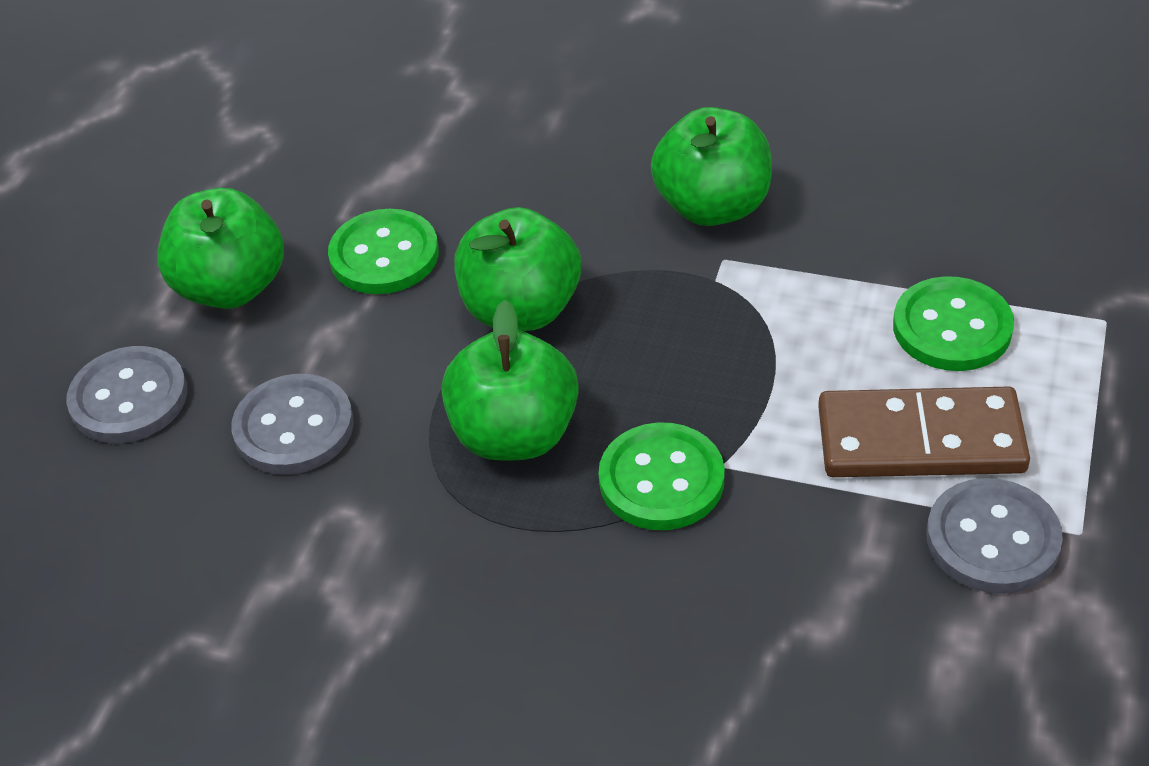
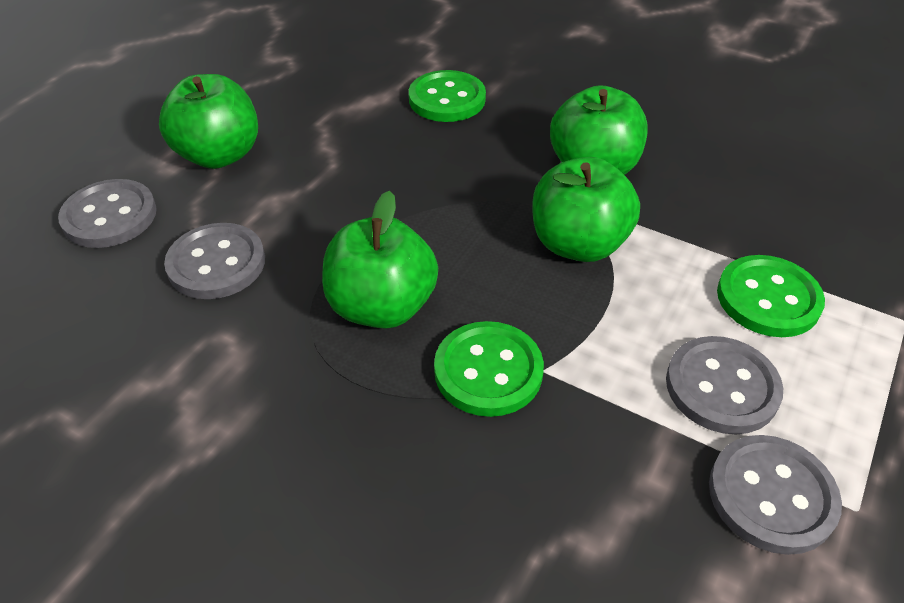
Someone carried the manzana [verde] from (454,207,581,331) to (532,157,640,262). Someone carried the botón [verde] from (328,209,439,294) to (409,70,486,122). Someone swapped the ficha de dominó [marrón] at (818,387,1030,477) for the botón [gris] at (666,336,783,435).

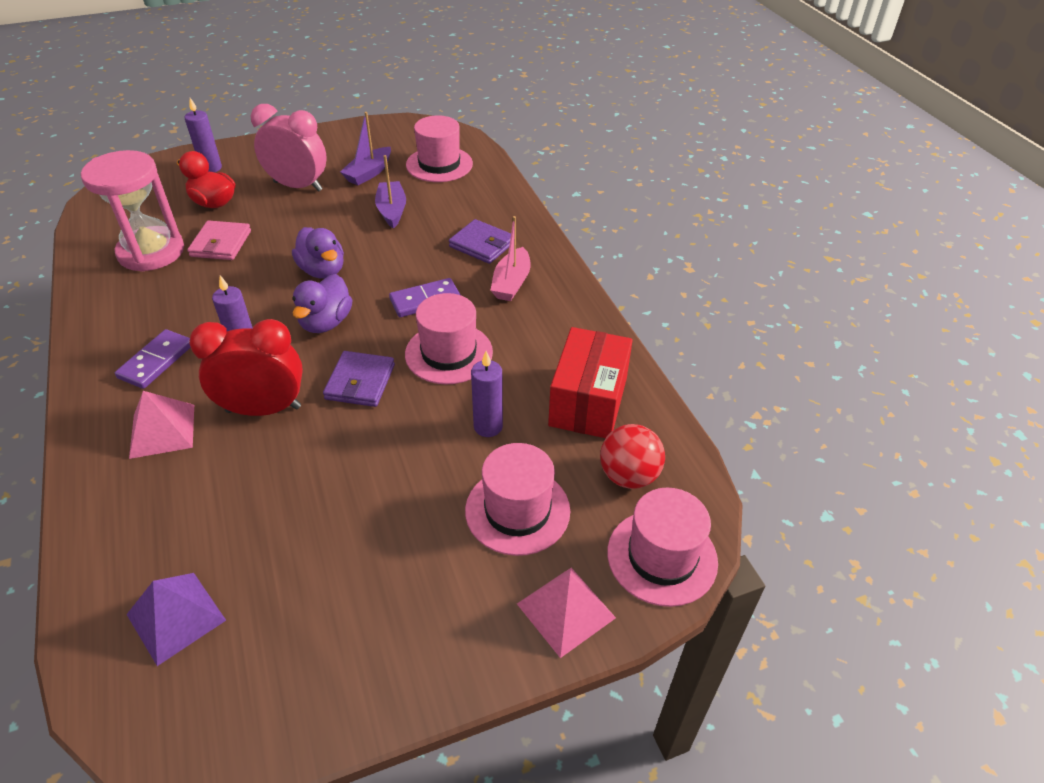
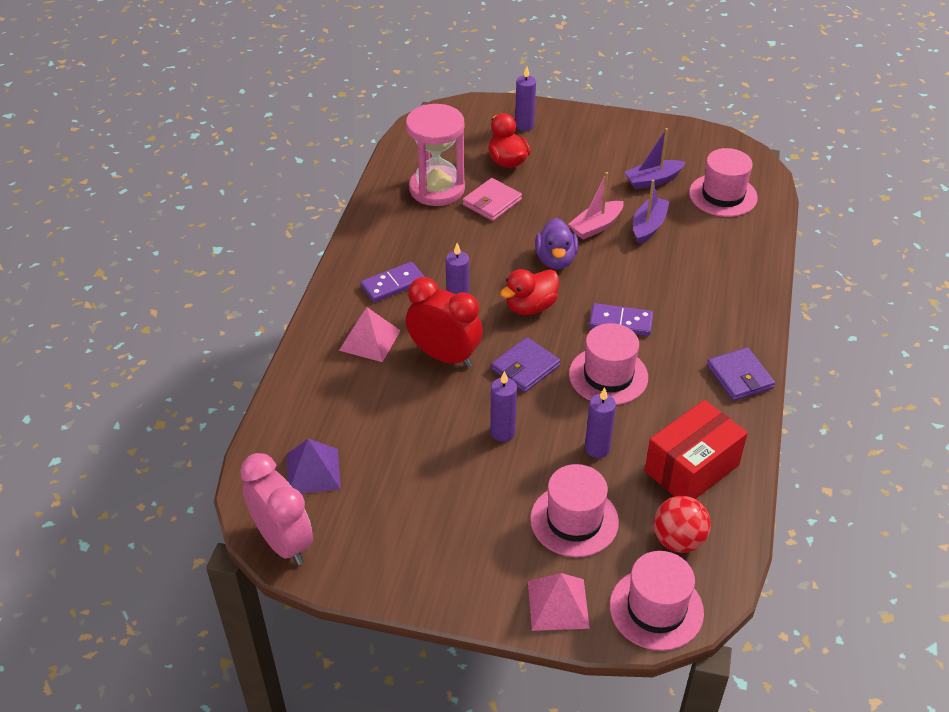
Someone carried the despertador [rosa] from (251,104,327,192) to (240,453,313,565). Someone carried the barco [rosa] from (490,216,530,301) to (568,172,624,240). Someone carried the cartera [morado] from (449,219,511,264) to (707,347,775,401). Someone repainted the pato [morado] at (292,274,352,333), which became the pato [rojo] at (500,269,559,315). Someone put down the vela [morado] at (490,371,517,442).

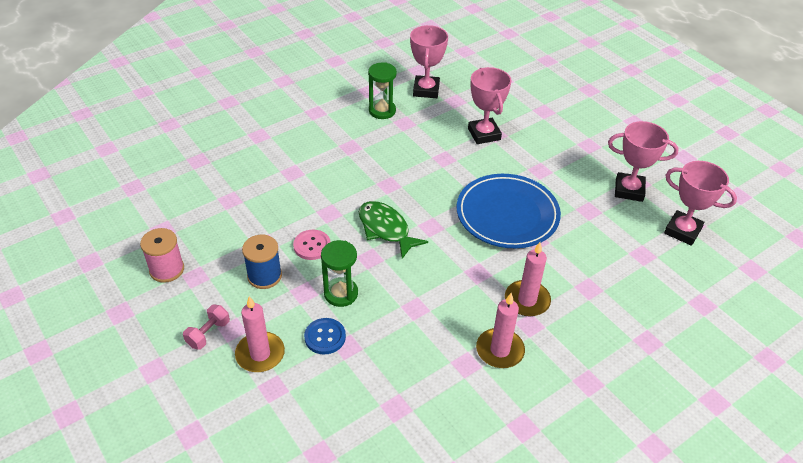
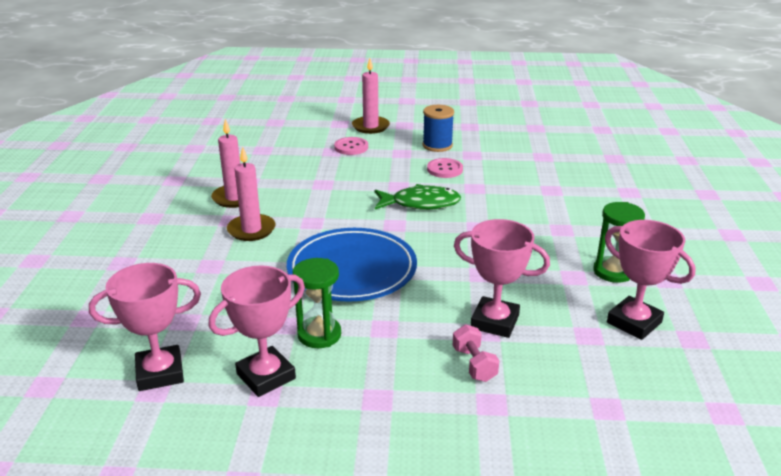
Someone took away the carrete [rosa] at (140,228,184,283). Someone carried the reloj de arena [verde] from (321,240,358,307) to (293,258,341,348). Someone carried the mancuerna [rosa] from (183,305,230,350) to (453,325,499,382). Someone repainted the botón [azul] at (304,318,346,354), which became the botón [rosa] at (334,137,368,155).

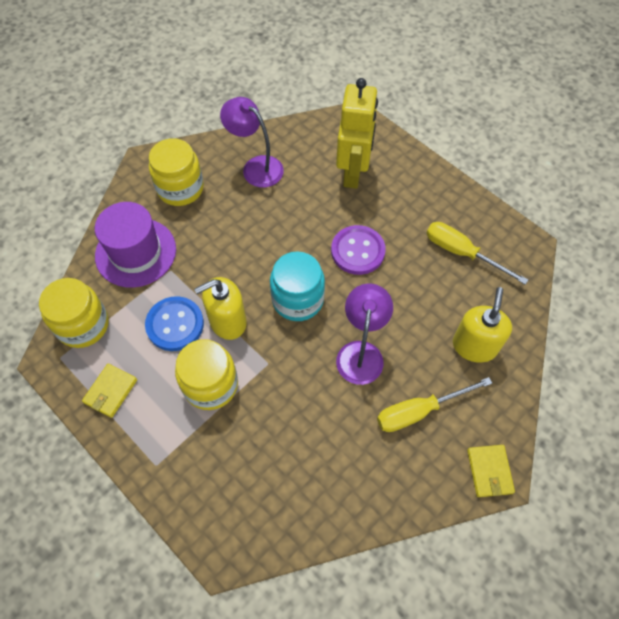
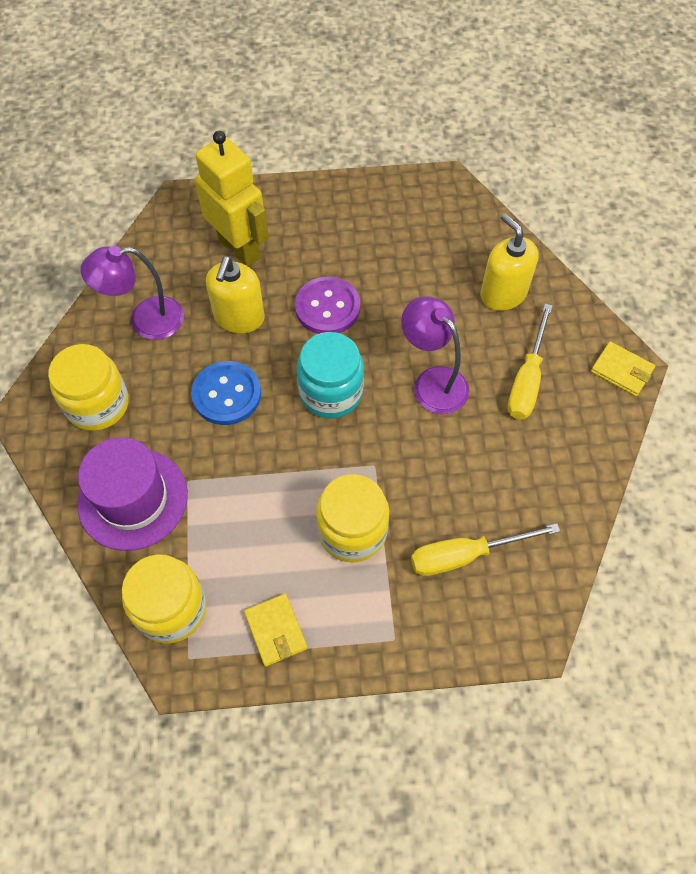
Someone carried the destornillador [amarillo] from (427,222,528,285) to (411,523,560,576). Someone carried the dispensador de jabón [amarillo] from (194,277,247,340) to (206,256,265,333). Someone carried the botón [azul] from (145,296,204,351) to (191,361,261,425).

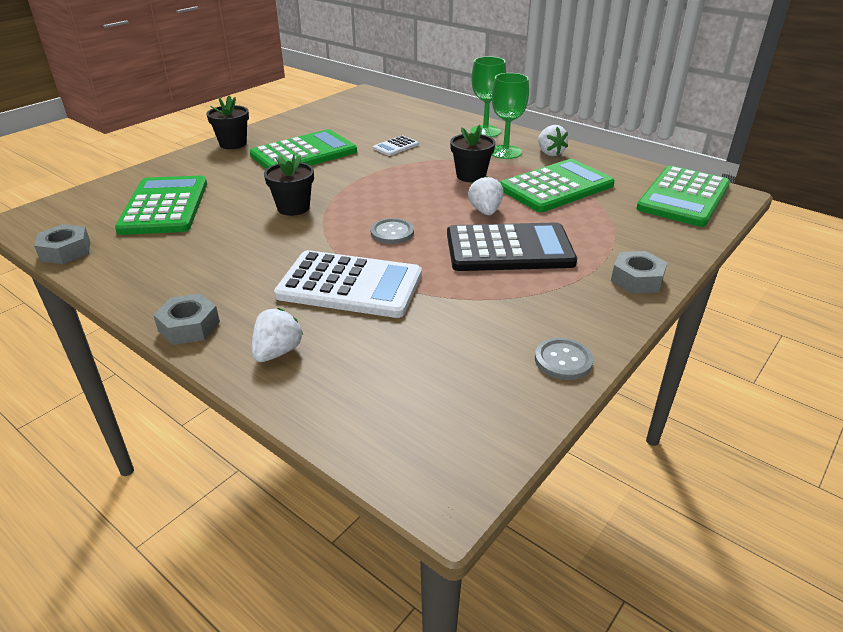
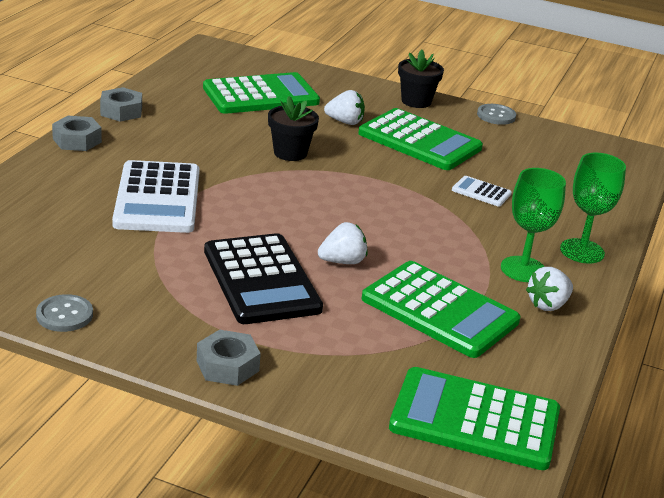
Someone took away the maceta [negro] at (450,125,495,182). Someone carried the botón [gris] from (370,218,414,244) to (477,104,516,125). Someone carried the tuerca [gris] from (34,224,90,264) to (100,87,142,122). Someone carried the fresa [blanco] from (252,308,303,362) to (324,90,365,125).

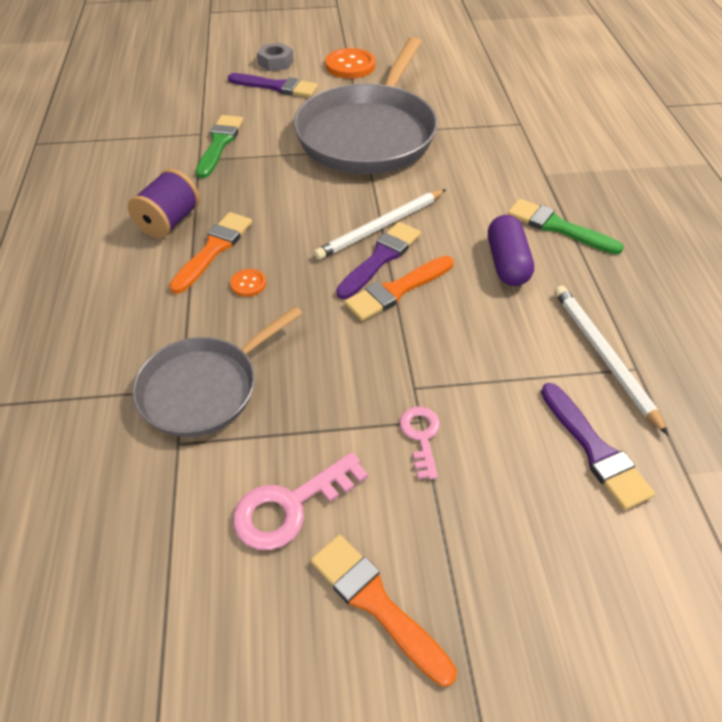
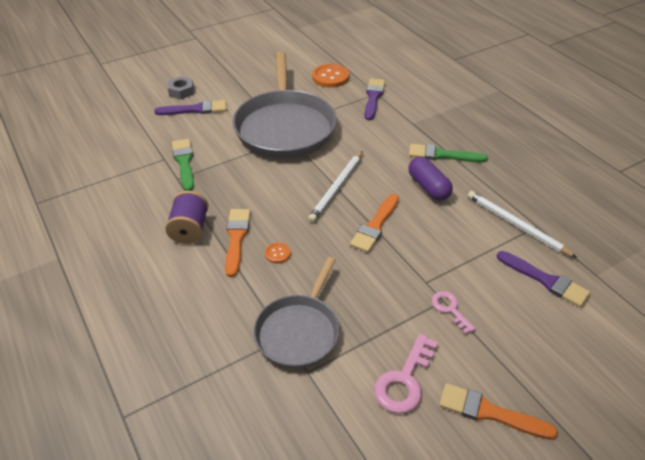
Someone carried the botón [naranja] from (326,48,375,78) to (312,64,349,87). Someone carried the pincel [morado] from (336,222,421,299) to (365,78,385,120).

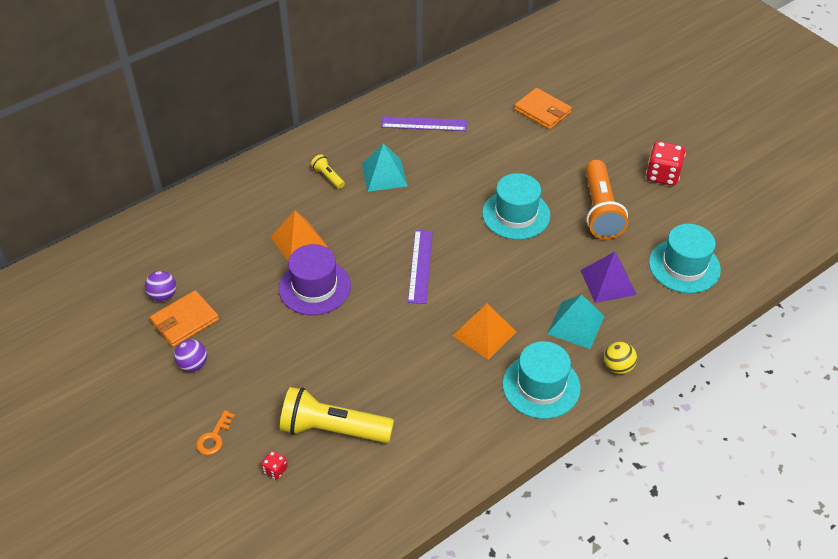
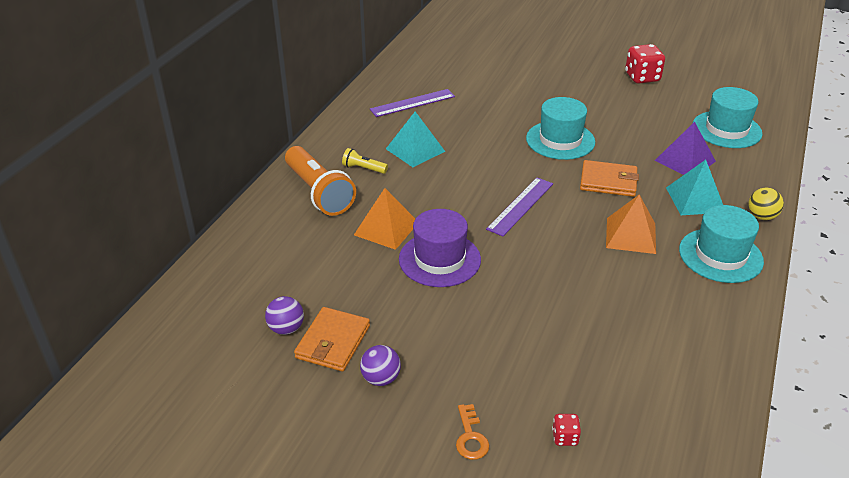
Someone carried the cartera [naranja] from (514,88,572,130) to (580,160,639,197). Someone carried the lámpara de mano [naranja] from (585,160,628,239) to (285,146,356,216). Someone rotated the regla [morado] at (408,230,433,304) by 60 degrees clockwise. Someone took away the lámpara de mano [amarillo] at (280,387,394,443).

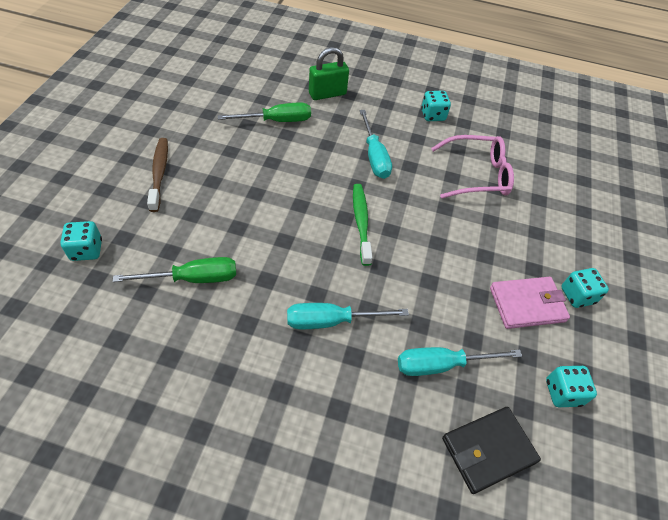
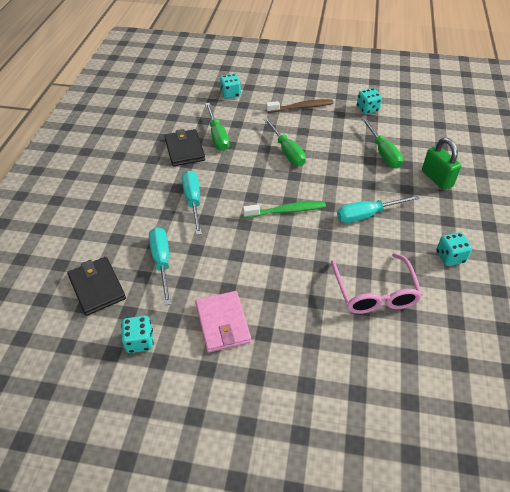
Someone carried the dado [turquesa] from (561,268,609,308) to (357,88,382,114). Someone put down the destornillador [verde] at (264,118,306,166). Someone put down the cartera [negro] at (164,129,205,166).

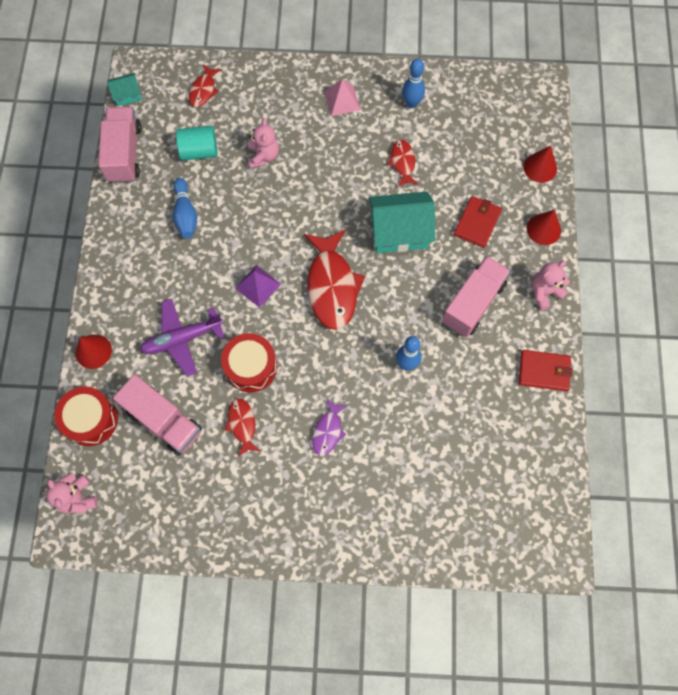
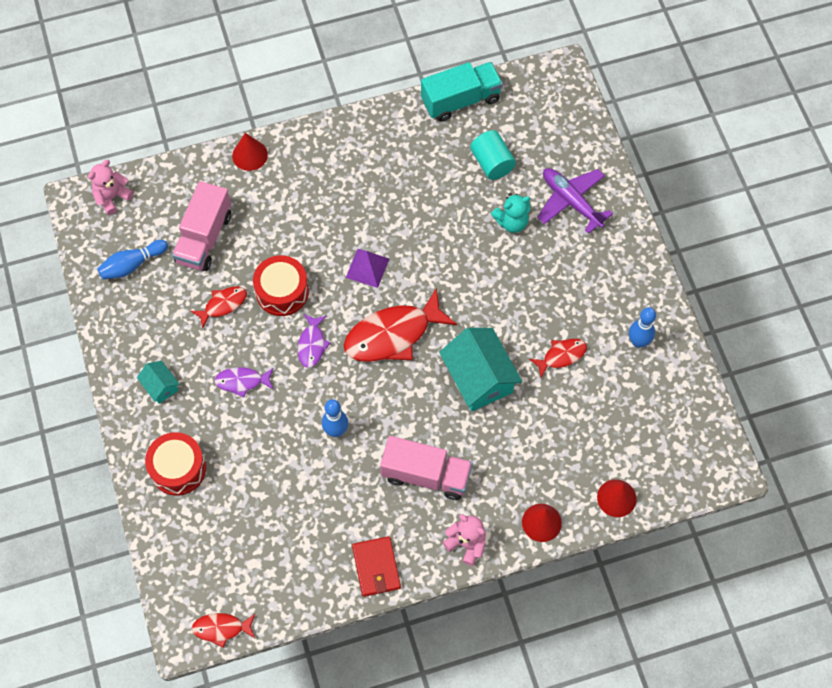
Someone carried the pez [rojo] from (189,64,222,107) to (192,613,255,648). Someone carried the casa [turquesa] from (107,73,142,106) to (137,361,180,404). Someone took away the pirámide [rosa] at (324,79,361,116). Someone repainted the camión [rosa] at (98,107,142,183), which became the camión [turquesa] at (421,62,503,122). Someone repainted the osito [rosa] at (248,118,279,169), which became the osito [turquesa] at (491,193,530,233). Someone carried the bolo [azul] from (173,178,197,238) to (97,240,168,279). Someone took away the cartera [rojo] at (454,196,502,248). Someone carried the avión [morado] from (140,298,225,376) to (537,168,613,234). Someone carried the tambor [rojo] from (54,387,118,446) to (145,432,206,496). Someone put down the pez [morado] at (298,314,330,368).

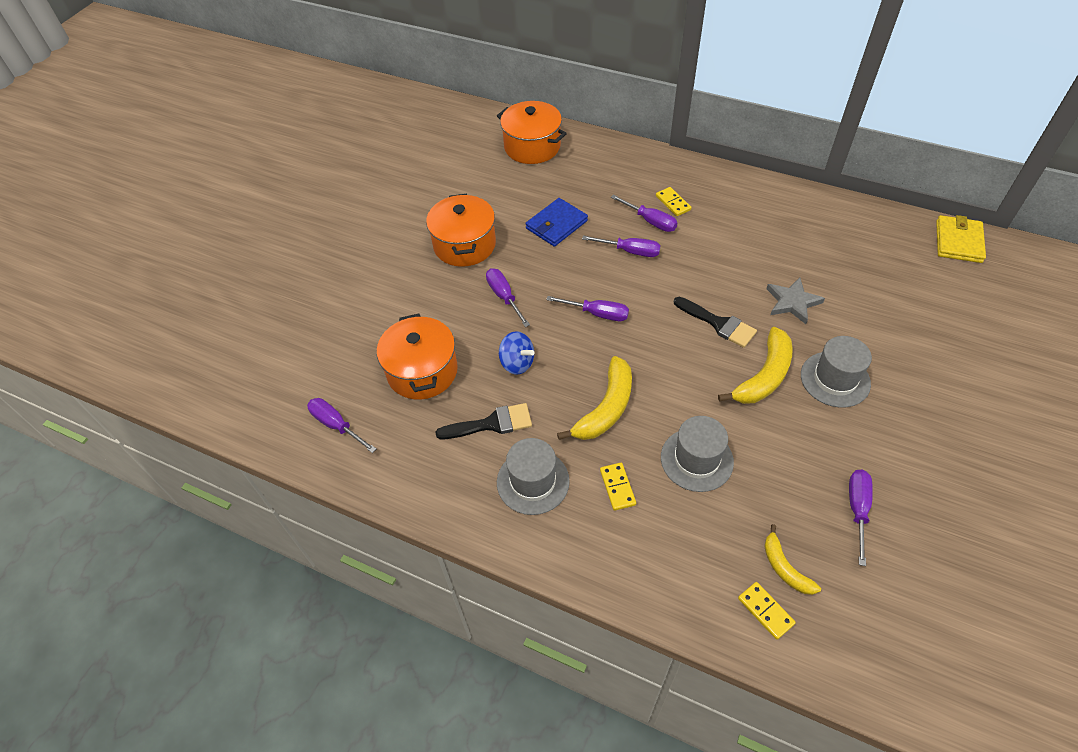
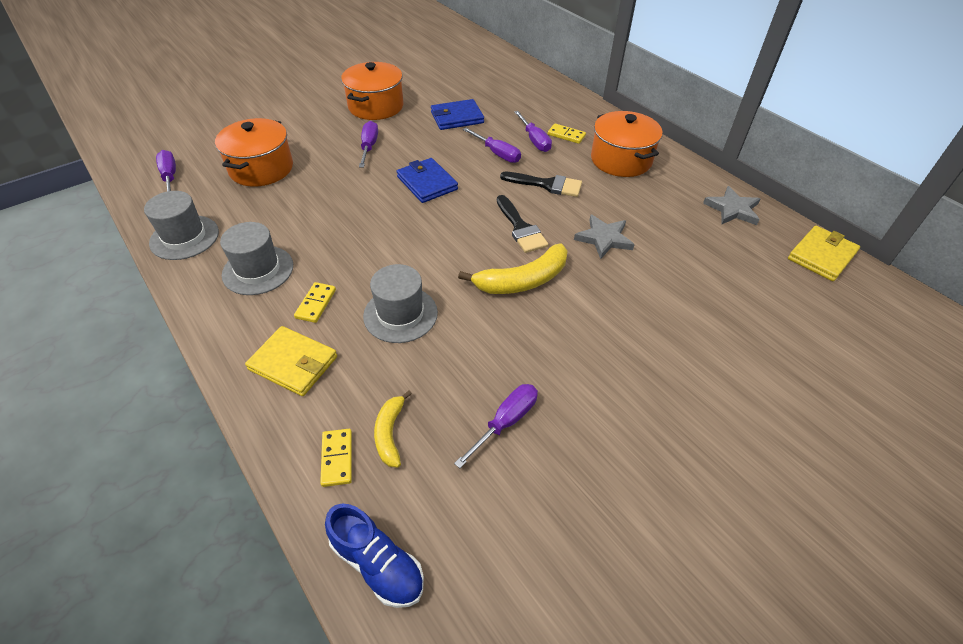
Someone carried the olla [naranja] from (497,101,567,164) to (591,111,662,177). Someone rotated the ficha de dominó [amarillo] at (656,187,692,216) by 60 degrees counterclockwise. Someone swapped the destornillador [morado] at (546,296,629,321) for the cartera [azul] at (397,158,458,203). Someone took away the peonza [azul] at (499,331,535,375). Someone carried the sombrero [gris] from (801,336,872,408) to (144,191,219,260). Someone took away the plátano [amarillo] at (557,356,632,440). Someone carried the pincel [negro] from (436,403,532,439) to (500,172,582,197). Someone put down the estrella [gris] at (703,186,760,225). Someone put down the cartera [amarillo] at (245,326,337,396). Someone put down the zapato [azul] at (325,504,424,608).

